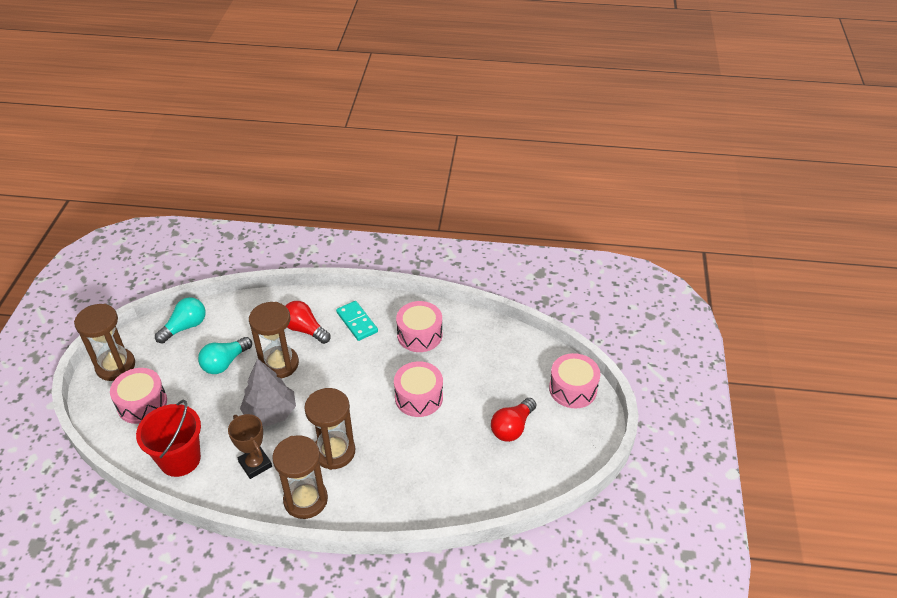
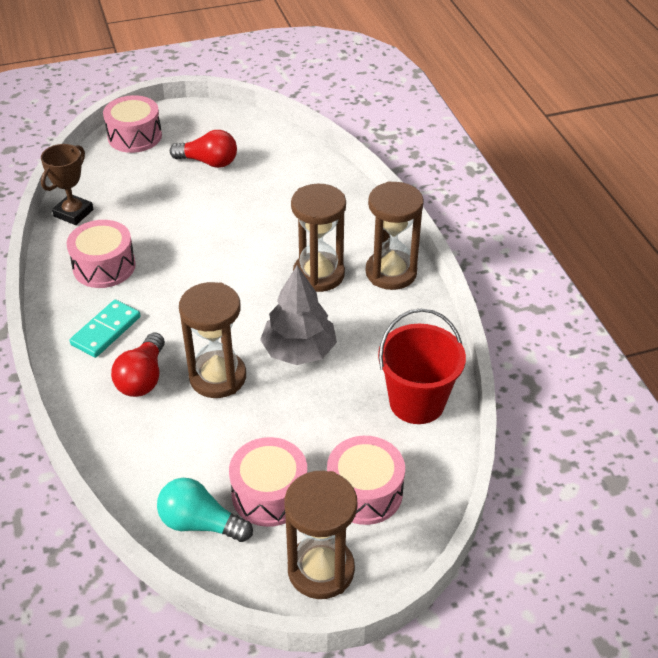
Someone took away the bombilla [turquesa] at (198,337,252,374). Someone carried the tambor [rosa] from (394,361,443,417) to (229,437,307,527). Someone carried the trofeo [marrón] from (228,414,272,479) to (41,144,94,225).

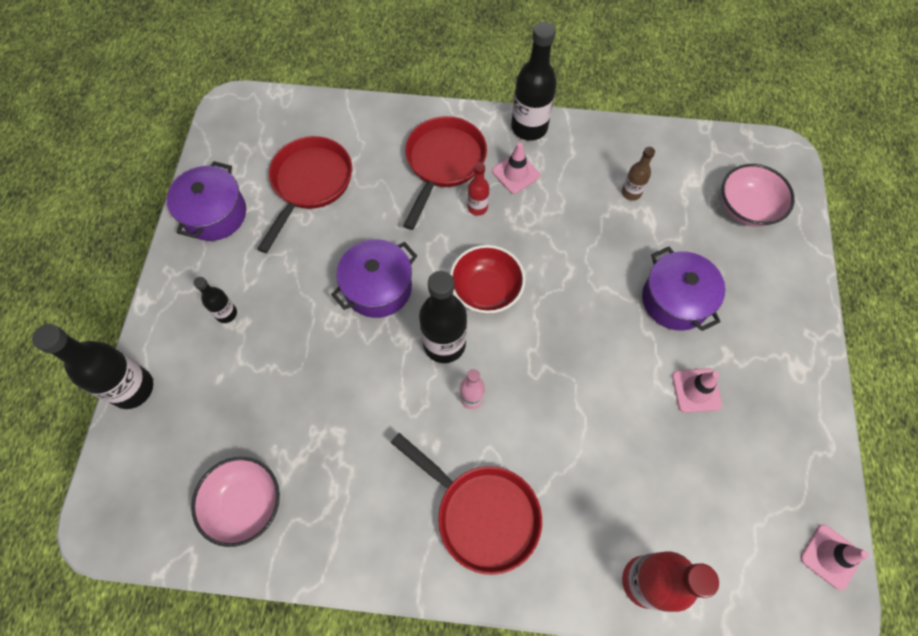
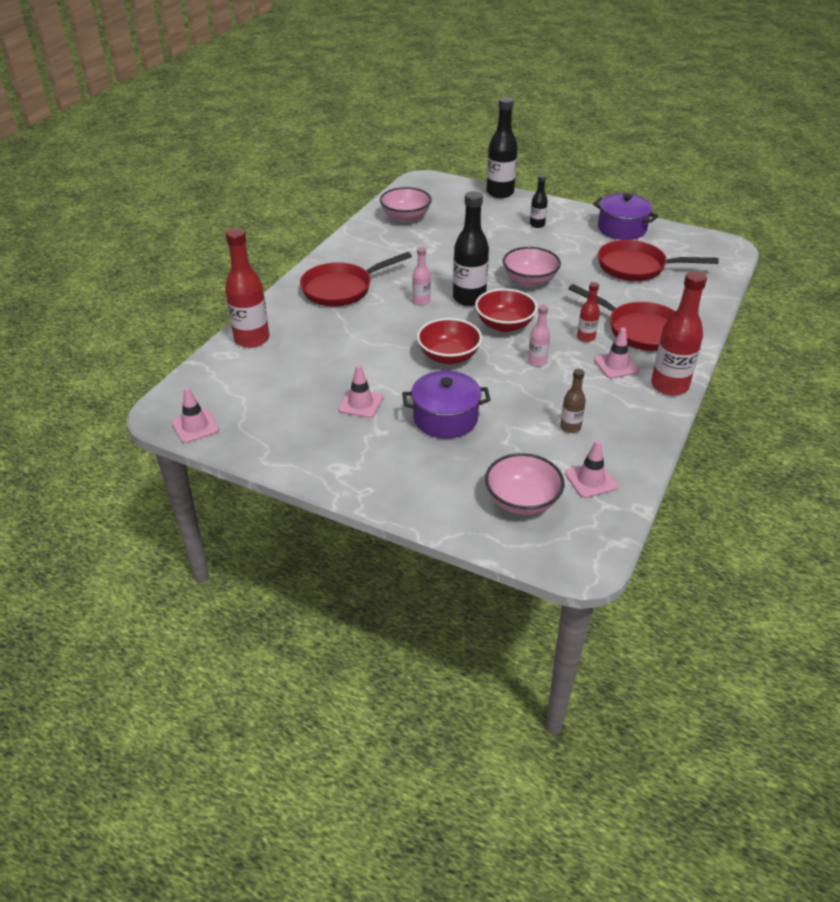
Someone repainted the botella [negro] at (511,22,557,141), which became the botella [rojo] at (651,271,707,396). Someone rotated the sartén [rojo] at (257,136,352,253) by 150 degrees clockwise. Someone swapped the olla [morado] at (331,239,417,318) for the cuenco [rosa] at (503,247,561,287). Someone put down the botella [rosa] at (528,305,550,366). Someone put down the cuenco [rojo] at (417,318,482,364). Someone put down the cono de tráfico [rosa] at (565,440,618,498).

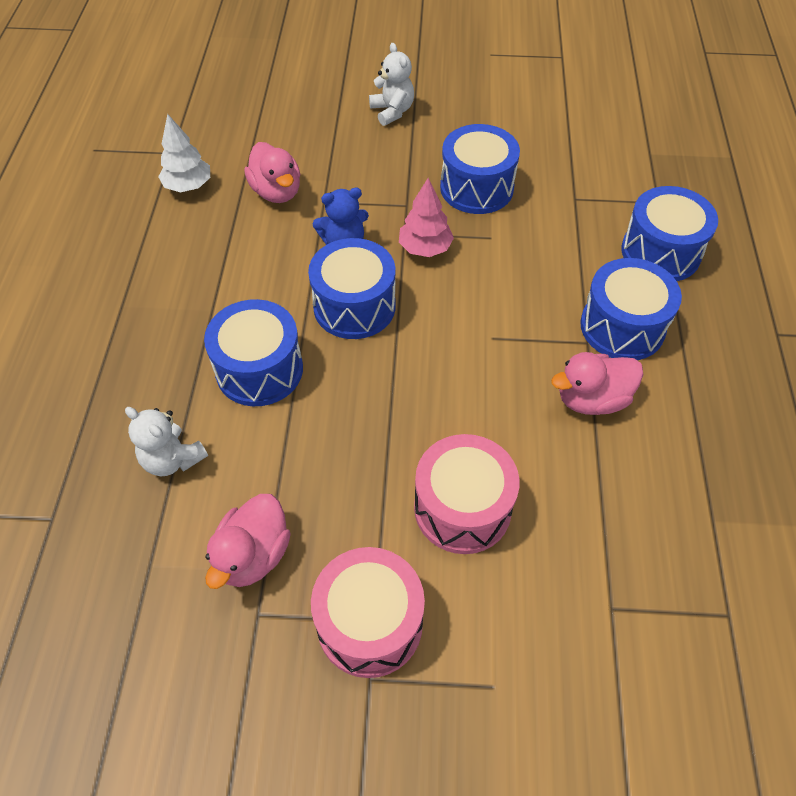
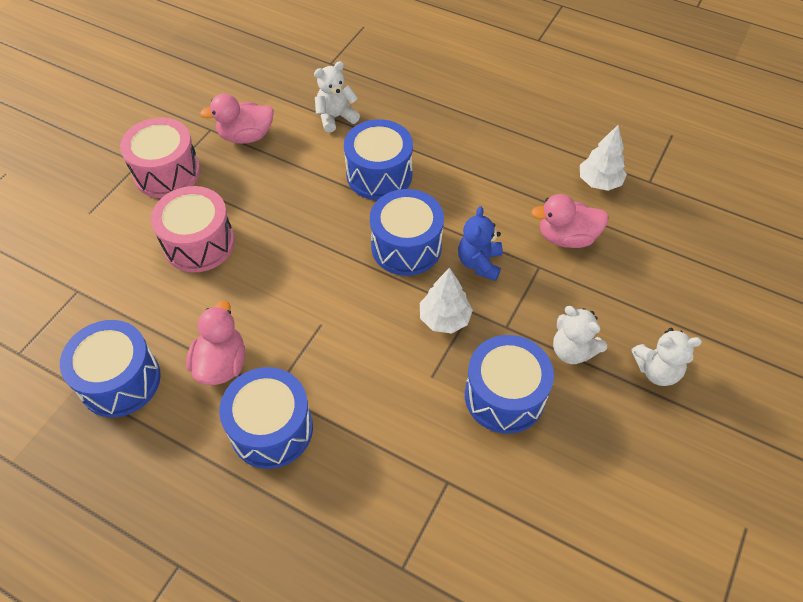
Someone repainted the árbol [rosa] at (399,178,454,257), which became the árbol [blanco] at (420,268,473,334). Someone carried the tambor [azul] from (621,186,718,281) to (60,320,161,417). Someone rotated the pato [rosa] at (205,494,291,589) by 60 degrees counterclockwise. Someone put down the osito [blanco] at (553,306,607,364).

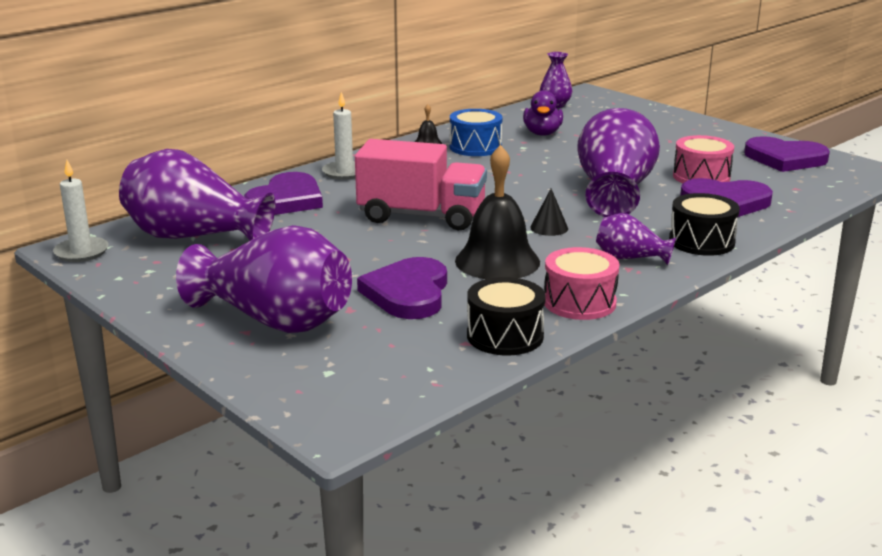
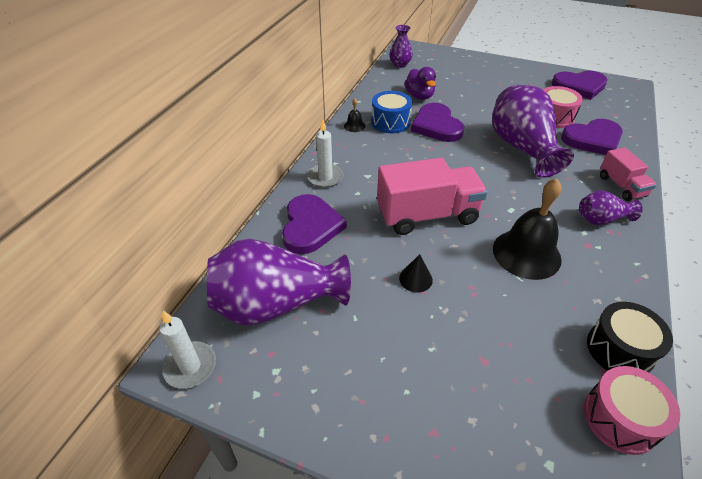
Someone carried the cono [negro] from (530,189,568,236) to (399,254,433,293). Someone swapped the tambor [negro] at (669,193,740,256) for the camión [rosa] at (600,147,657,201). Someone took away the florero [morado] at (176,225,352,333). Someone carried the tambor [rosa] from (544,247,619,320) to (584,366,680,455). Someone carried the corazón [morado] from (357,257,447,319) to (411,103,465,142).

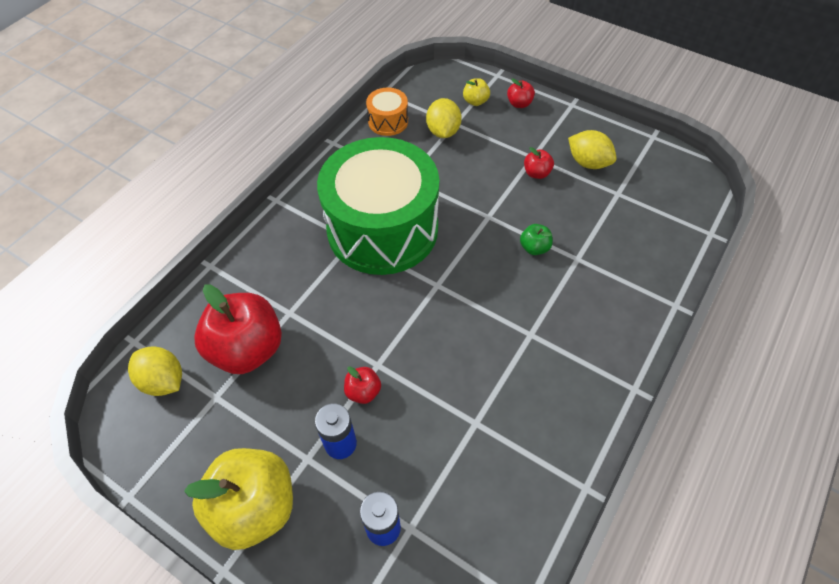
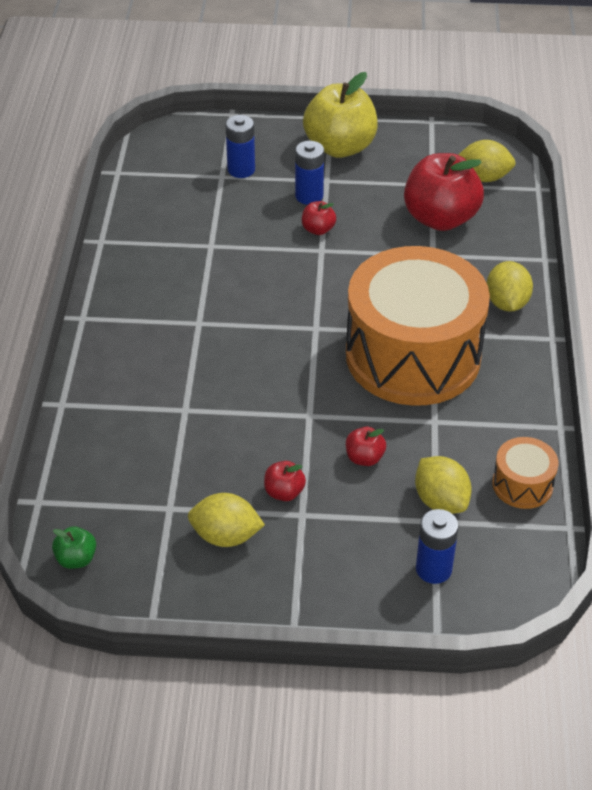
Someone swapped the manzana [amarillo] at (463,78,490,106) for the pila [azul] at (416,509,459,584). Someone carried the manzana [rojo] from (507,78,535,108) to (346,427,386,466). Someone repainted the tambor [verde] at (317,137,439,275), which became the tambor [naranja] at (346,246,490,406). Someone carried the manzana [verde] from (520,224,553,255) to (52,526,96,569). Someone put down the limón [amarillo] at (487,261,533,312).

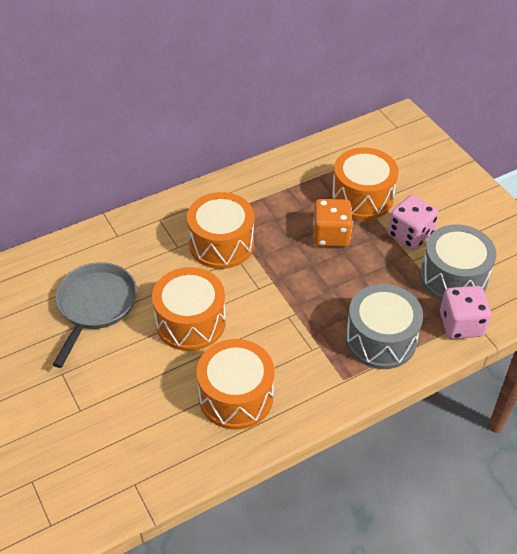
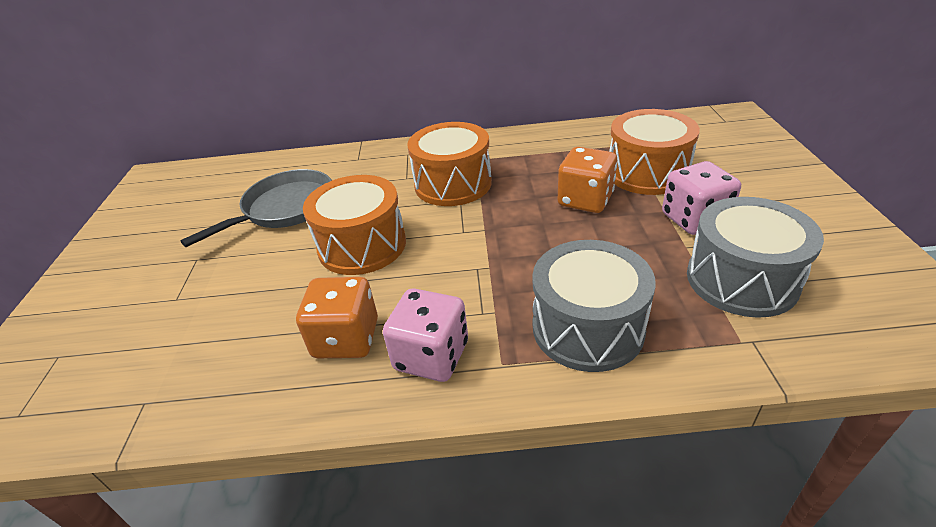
Someone carried the dado [rosa] from (440,286,491,339) to (383,289,468,382). Someone swapped the tambor [naranja] at (197,339,274,430) for the dado [naranja] at (296,277,378,358).

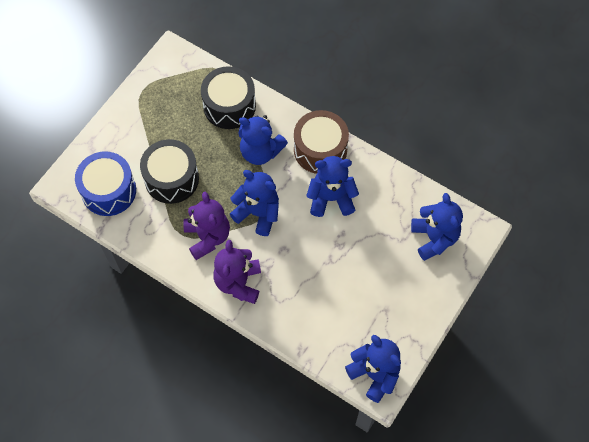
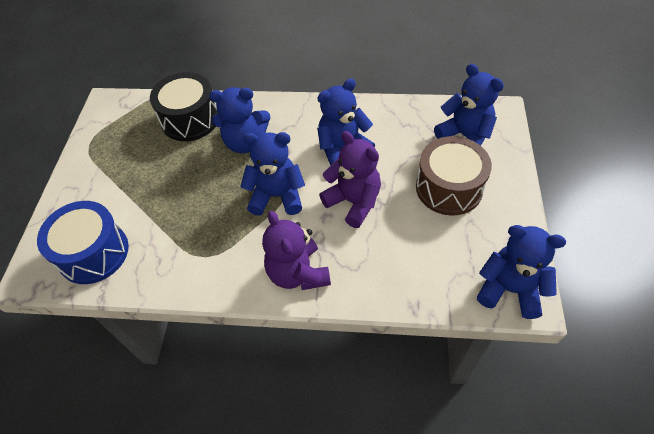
Someone carried the tambor [marrón] from (294,110,349,174) to (416,136,492,216). Someone took away the tambor [negro] at (140,139,199,204). Someone carried the osito [morado] from (183,192,230,260) to (319,131,381,228).

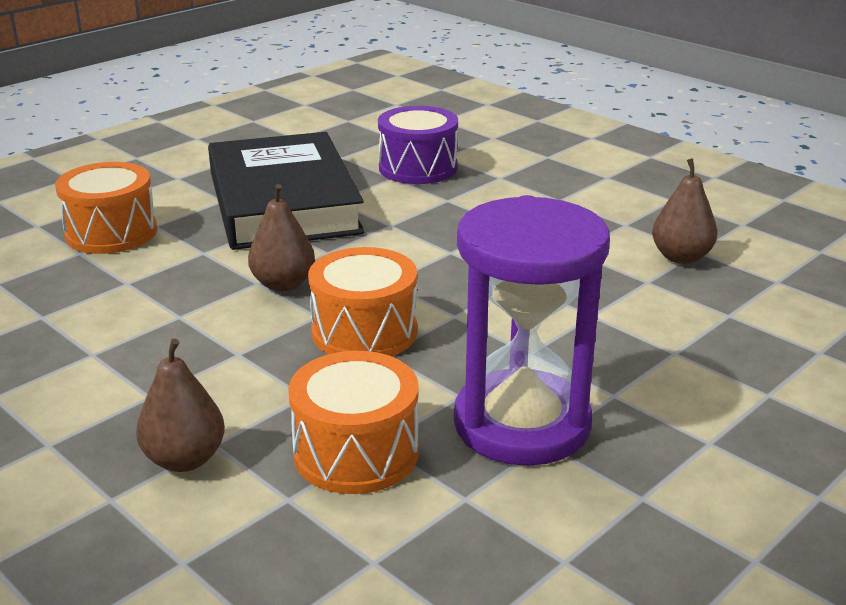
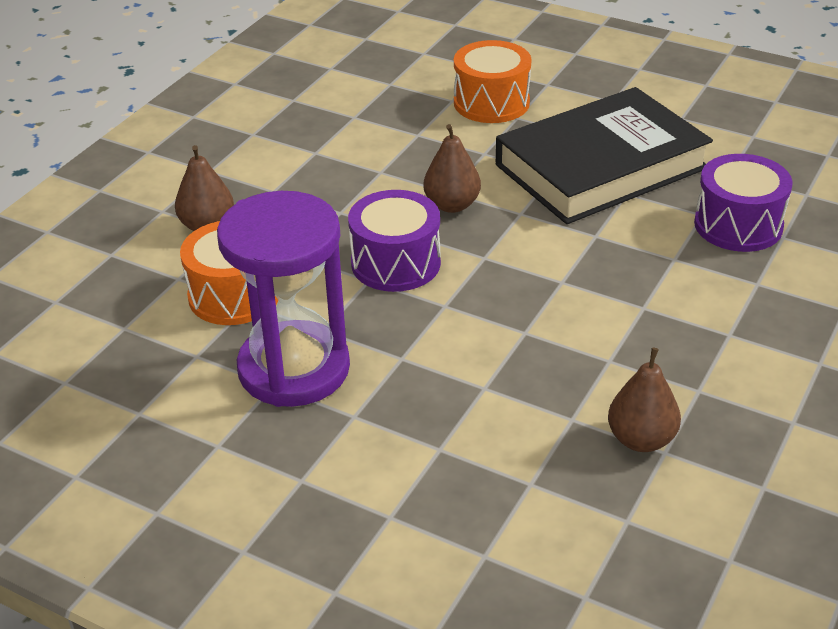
Someone repainted the tambor [naranja] at (308,247,417,357), which became the tambor [morado] at (348,190,441,292).

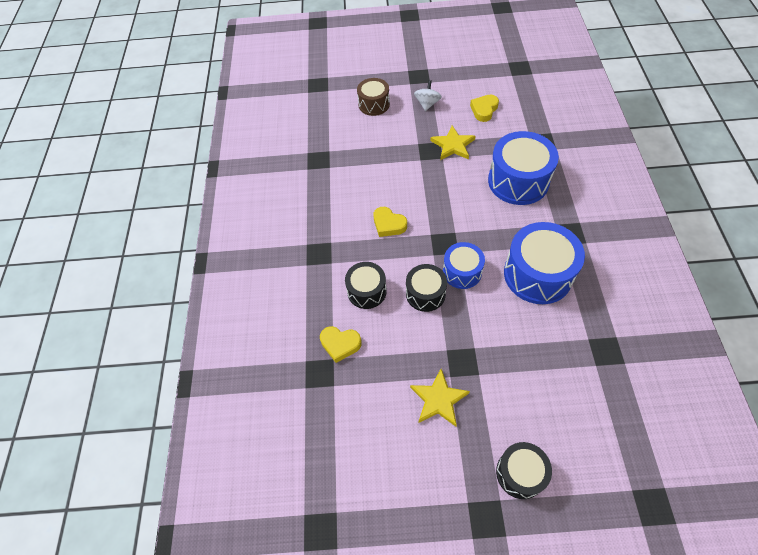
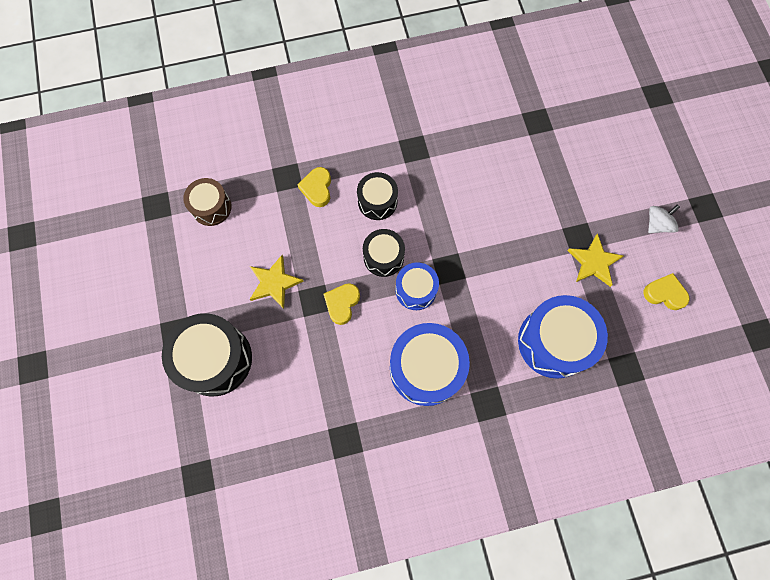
Someone carried the tambor [marrón] from (357,78,390,116) to (183,178,232,226). Someone rotated the peonza [blanco] at (414,80,442,111) by 45 degrees counterclockwise. Someone carried the corazón [amarillo] from (373,207,407,237) to (324,283,360,325). Someone scaled the tambor [negro] at (496,442,552,499) by 1.71.

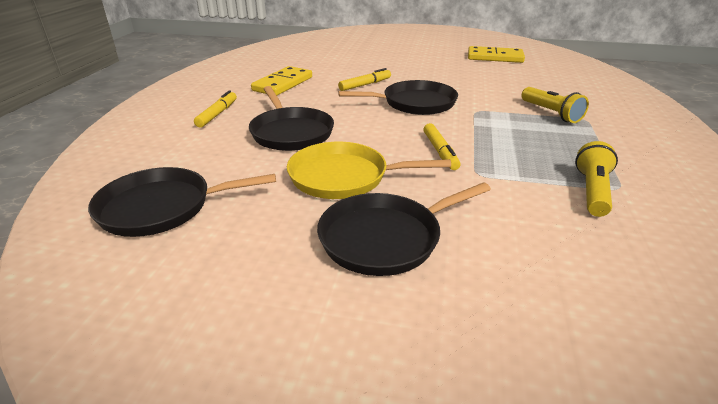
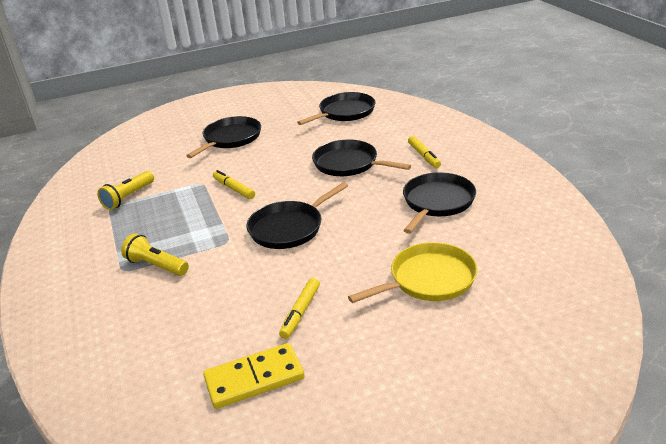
Someone swapped the ficha de dominó [amarillo] at (251,66,312,96) for the sartén [negro] at (403,172,476,234). Someone carried the rotulador [amarillo] from (338,68,391,91) to (279,278,320,339). Someone rotated the lámpara de mano [amarillo] at (575,141,618,217) by 45 degrees clockwise. Someone carried the sartén [amarillo] from (287,142,451,199) to (348,242,478,303).

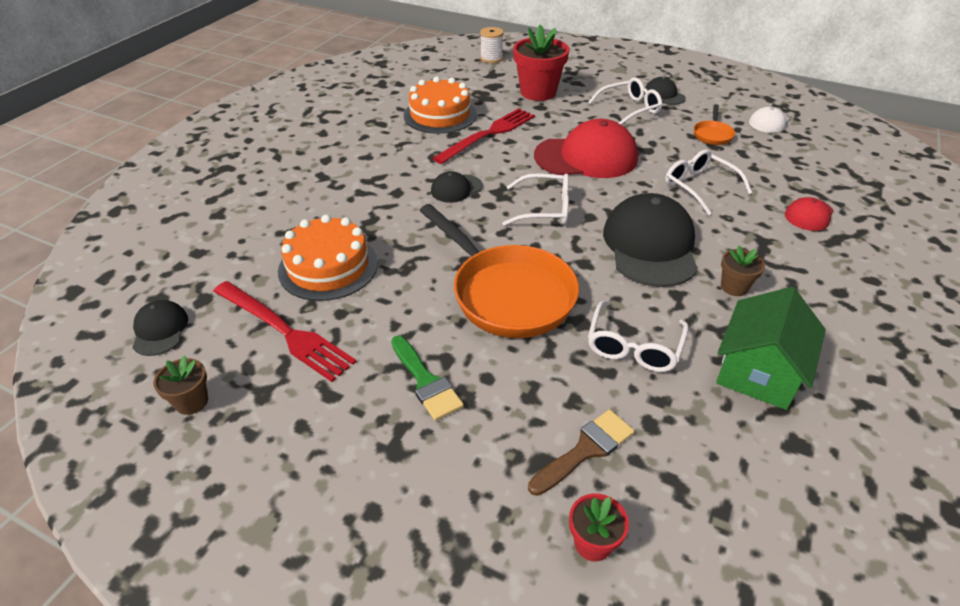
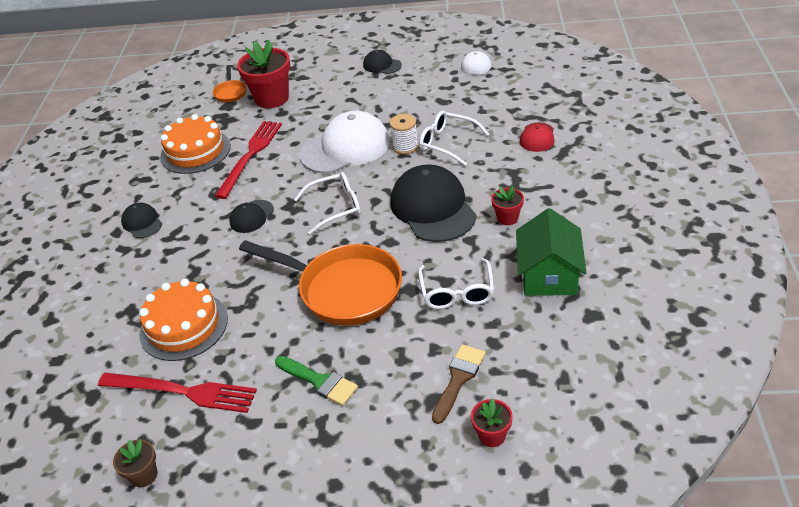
Someone carried the carrete [blanco] from (480,27,504,63) to (390,114,418,154). Someone took away the gafas [blanco] at (588,78,662,125). Someone carried the sartén [naranja] from (694,104,735,145) to (213,65,246,102). Someone repainted the gorra [rojo] at (534,119,638,178), which became the gorra [blanco] at (300,111,390,173). Someone repainted the maceta [marrón] at (721,246,765,296), which became the maceta [rojo] at (491,185,524,225). Someone carried the gorra [negro] from (132,300,188,356) to (121,203,162,238).

